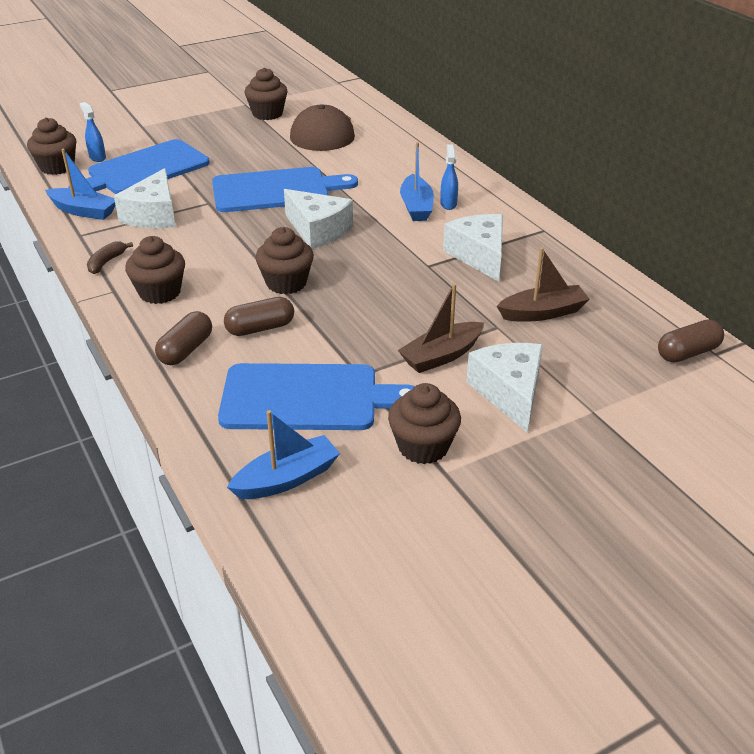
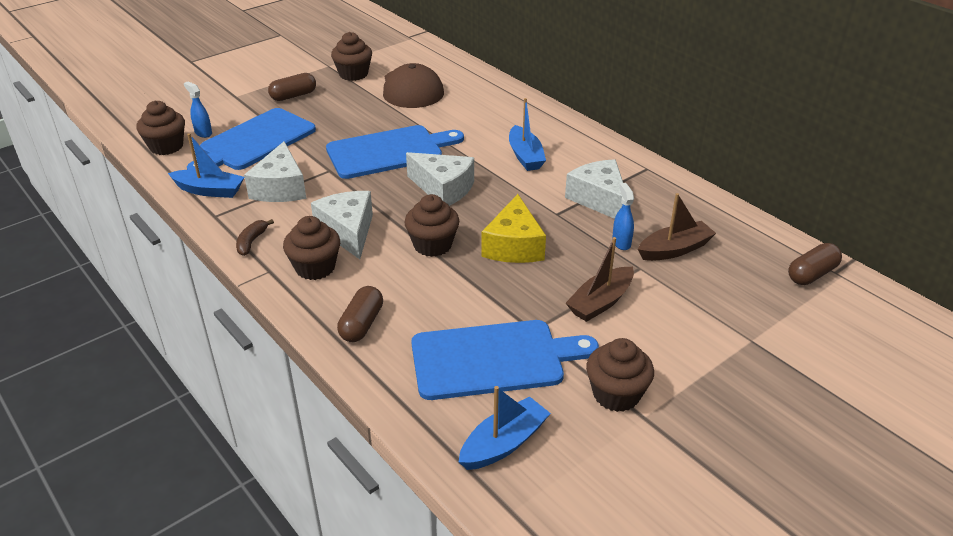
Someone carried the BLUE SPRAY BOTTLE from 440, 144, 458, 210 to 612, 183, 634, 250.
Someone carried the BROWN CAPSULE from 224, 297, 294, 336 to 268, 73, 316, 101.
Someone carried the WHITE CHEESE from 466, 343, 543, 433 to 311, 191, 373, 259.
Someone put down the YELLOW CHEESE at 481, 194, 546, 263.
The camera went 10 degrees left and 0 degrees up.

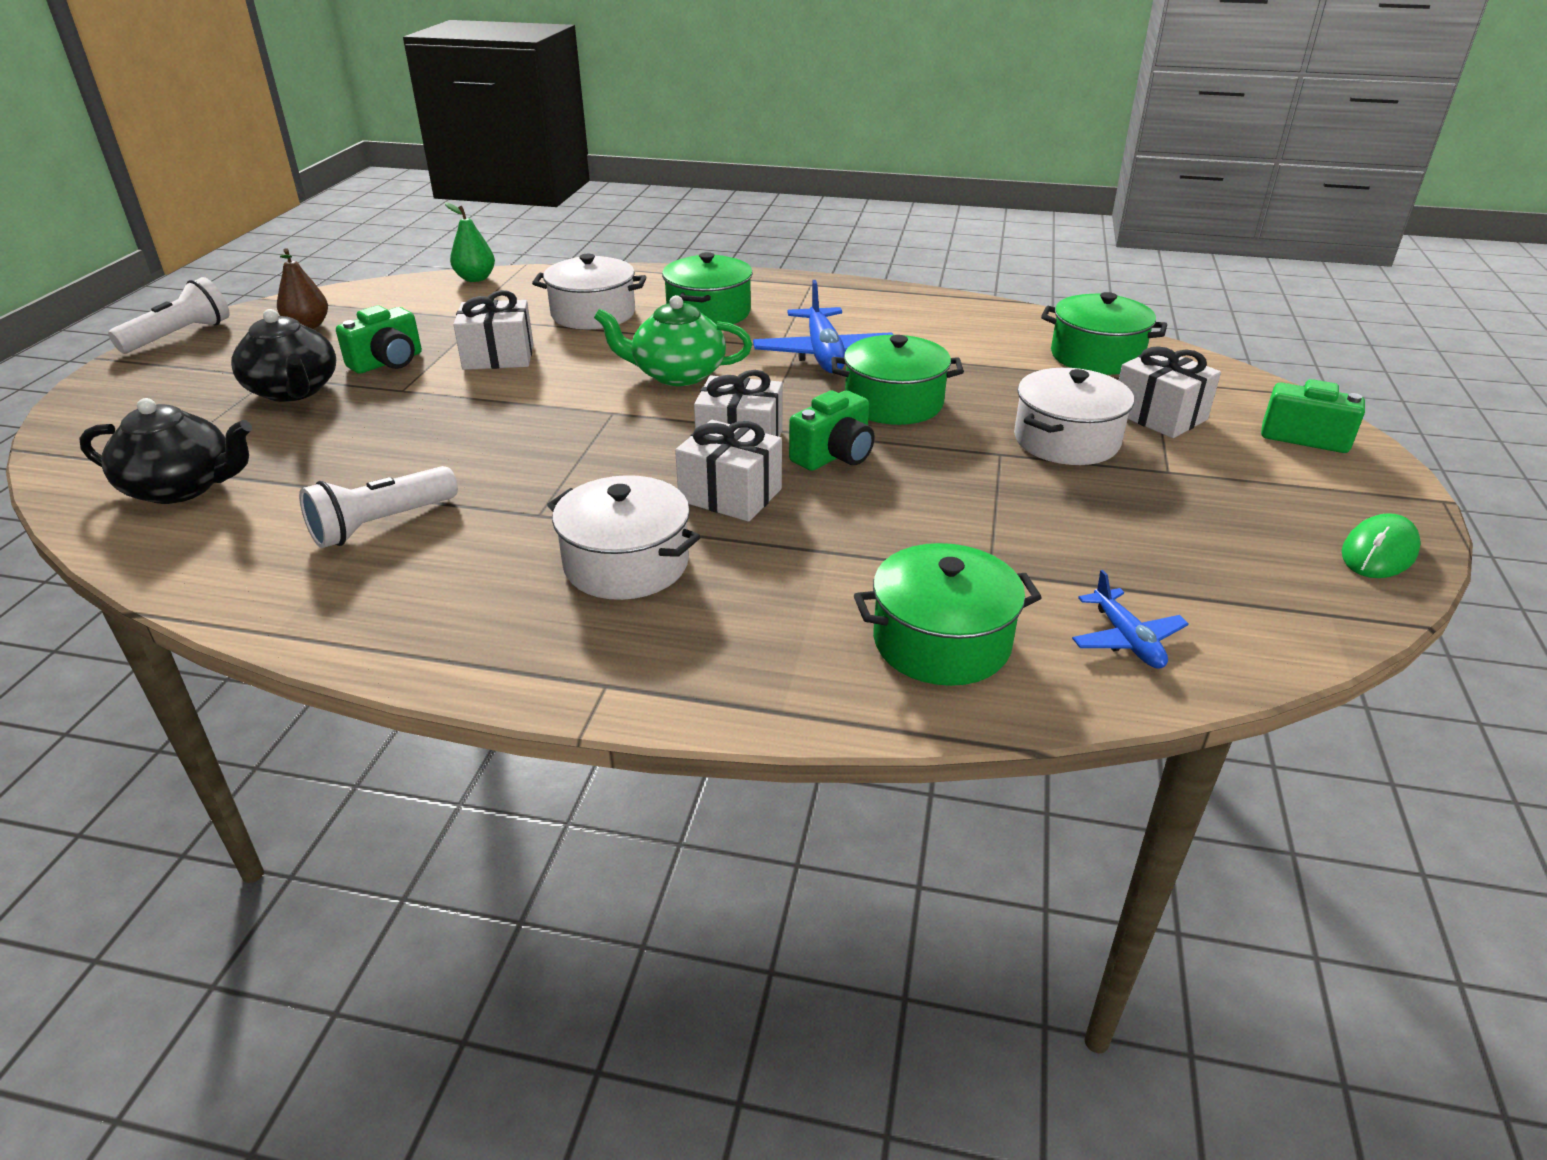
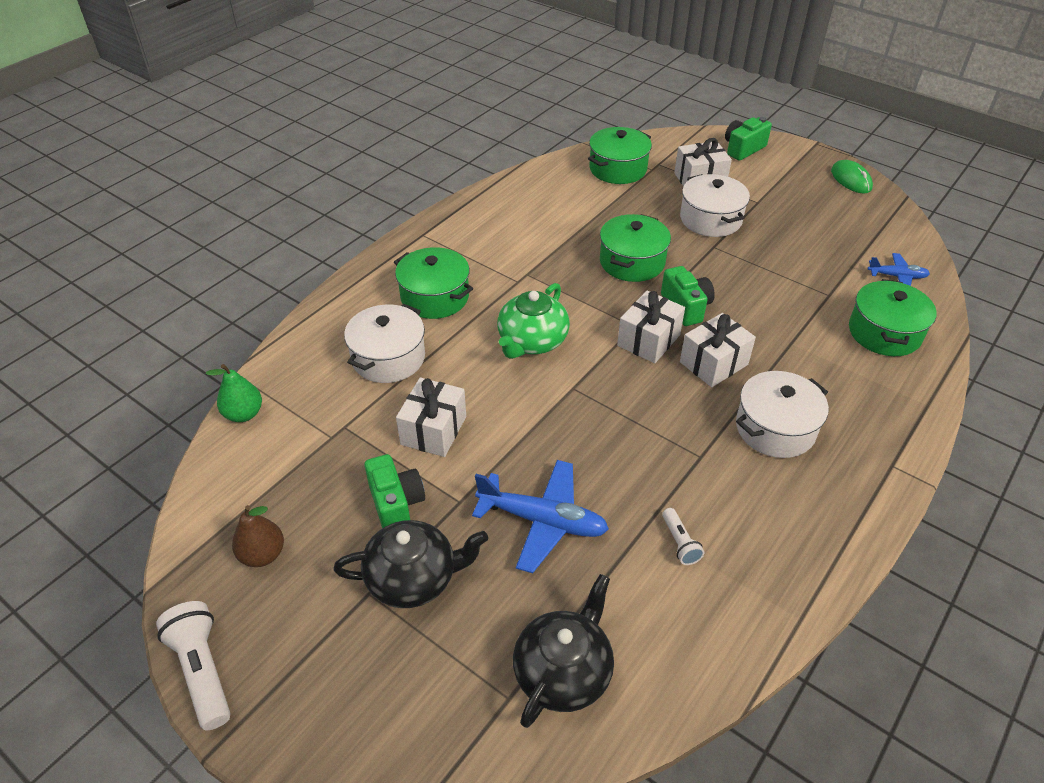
Someone carried the BLUE PLANE from 753, 280, 893, 373 to 472, 460, 609, 573.
Someone scaled the WHITE FLASHLIGHT at 299, 466, 458, 548 by 0.56.
The camera went 65 degrees left and 10 degrees up.

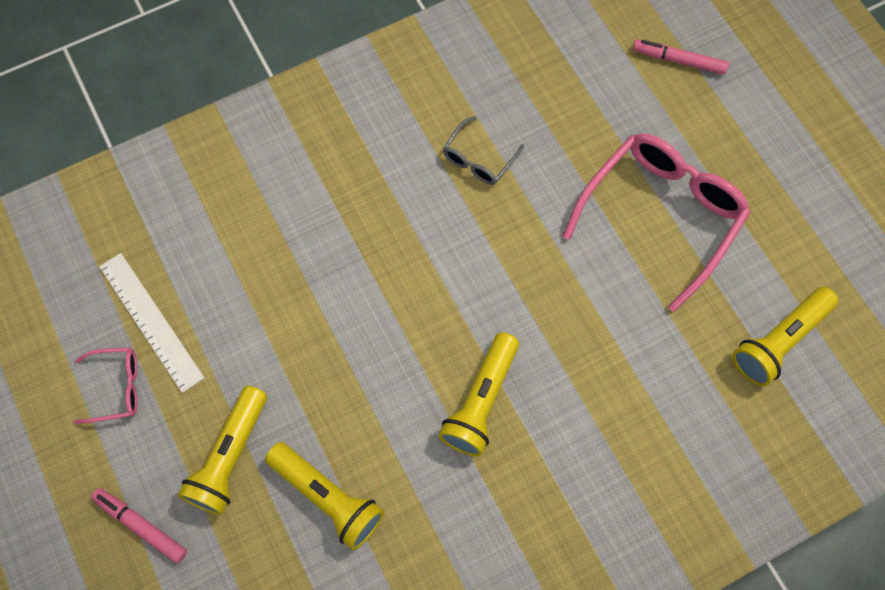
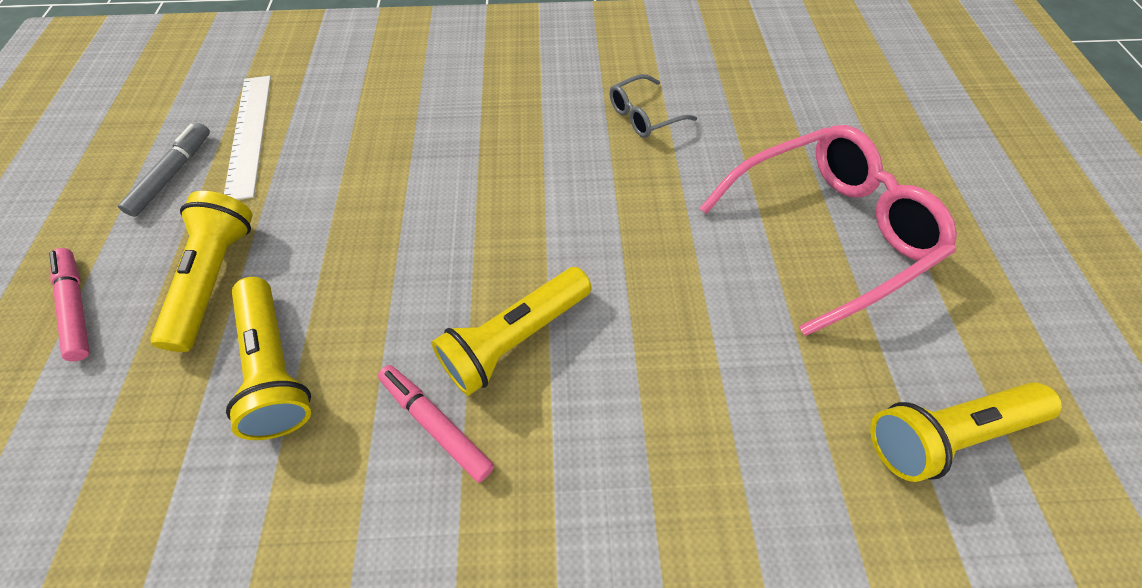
Someone carried the PINK MARKER from 633, 39, 729, 75 to 378, 365, 494, 483.
Someone swapped the PINK GLASSES at 74, 347, 137, 424 for the GREY MARKER at 118, 123, 210, 217.
Someone rotated the YELLOW FLASHLIGHT at 178, 385, 267, 515 by 135 degrees clockwise.
The camera went 25 degrees right and 10 degrees down.

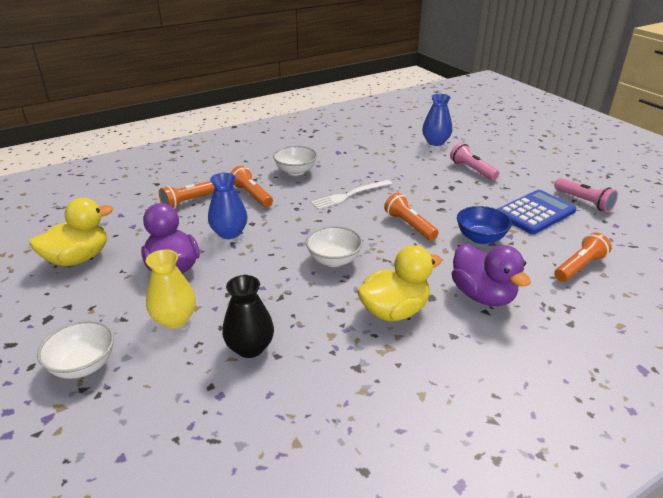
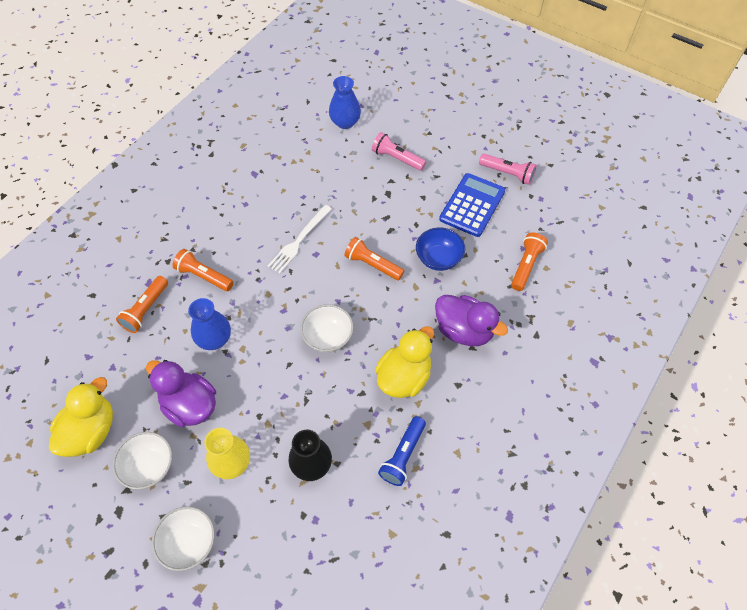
Someone carried the WHITE BOWL from 273, 146, 317, 176 to 113, 432, 172, 490.
Someone put down the BLUE FLASHLIGHT at 378, 416, 426, 486.
The camera went 25 degrees left and 25 degrees up.

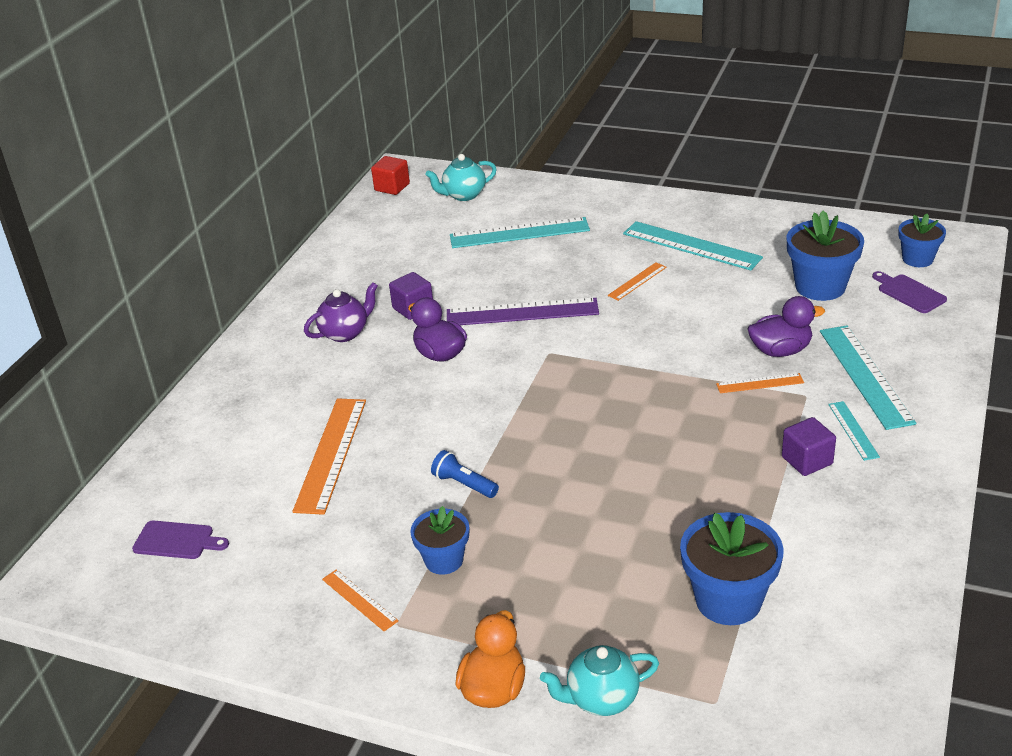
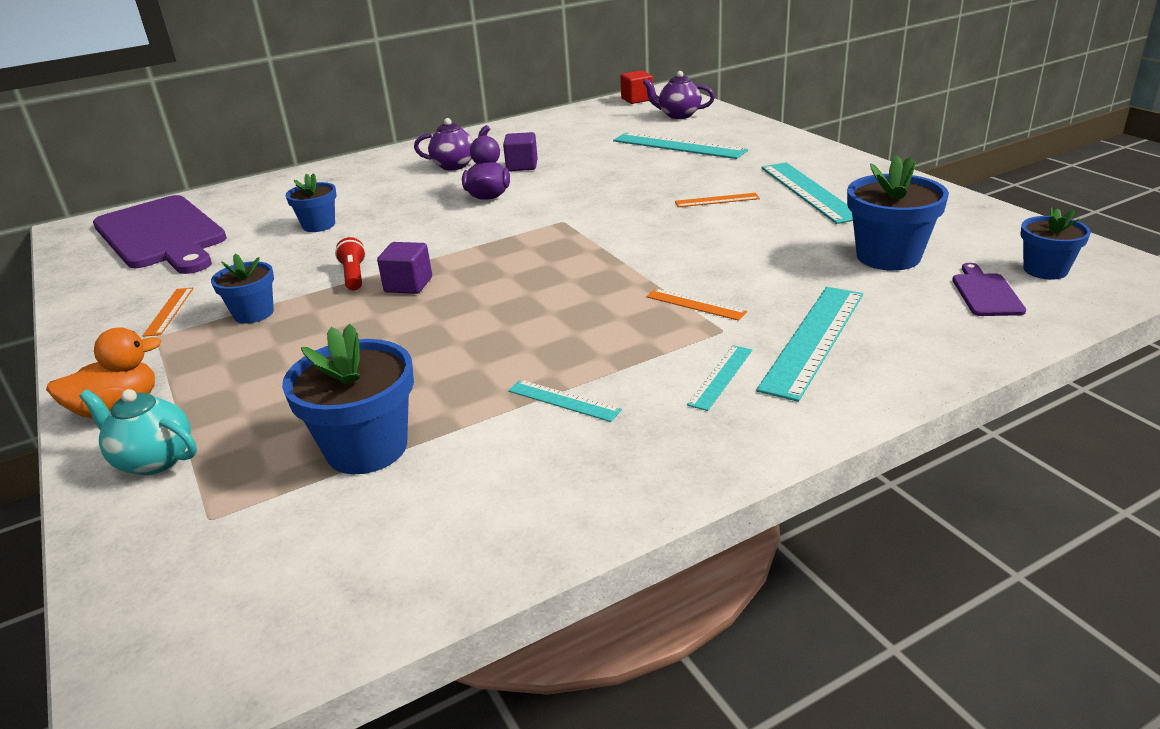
Someone repainted the TURQUOISE TEAPOT at 426, 154, 497, 201, which became the PURPLE TEAPOT at 643, 71, 715, 119.
Someone took away the PURPLE DUCK at 748, 296, 825, 357.
Someone took away the PURPLE RULER at 447, 298, 599, 325.
Someone swapped the ORANGE RULER at 292, 398, 366, 515 for the BLUE FLOWER POT at 286, 173, 337, 232.
Someone carried the PURPLE CUBE from 782, 417, 836, 476 to 377, 242, 432, 294.
Someone repainted the BLUE FLASHLIGHT at 431, 450, 499, 498, which became the RED FLASHLIGHT at 335, 237, 366, 290.
Someone scaled the PURPLE CUTTING BOARD at 132, 521, 229, 559 by 2.47.
Someone put down the TURQUOISE RULER at 508, 380, 622, 422.
The camera went 40 degrees right and 5 degrees down.

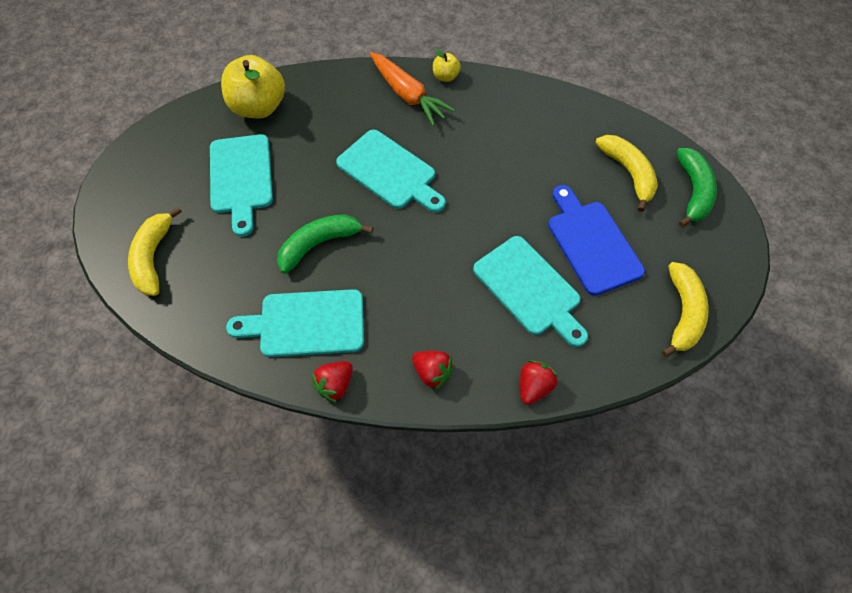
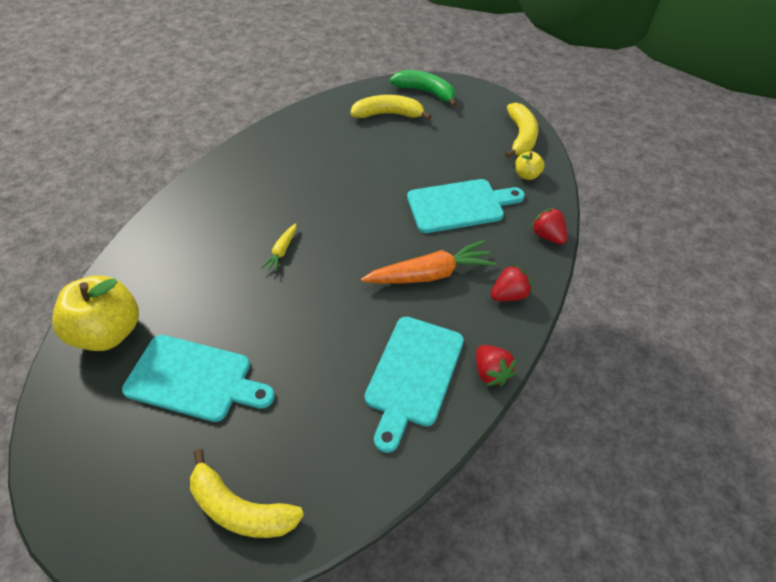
Someone carried the YELLOW APPLE from 433, 49, 461, 82 to 515, 151, 545, 180.
Someone carried the ORANGE CARROT from 370, 52, 456, 126 to 361, 240, 496, 283.
Someone swapped the TURQUOISE CUTTING BOARD at 336, 130, 446, 212 for the YELLOW CARROT at 261, 223, 296, 272.
Someone took away the BLUE CUTTING BOARD at 548, 185, 645, 296.
Someone took away the GREEN BANANA at 277, 215, 373, 273.
Someone rotated the YELLOW BANANA at 662, 262, 709, 357 by 60 degrees clockwise.
The camera went 65 degrees left and 10 degrees down.

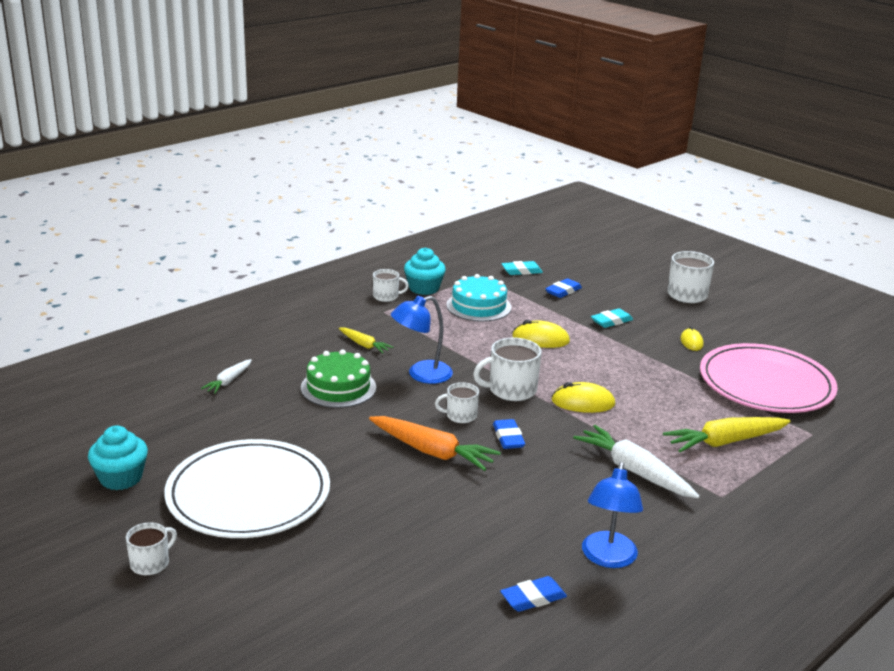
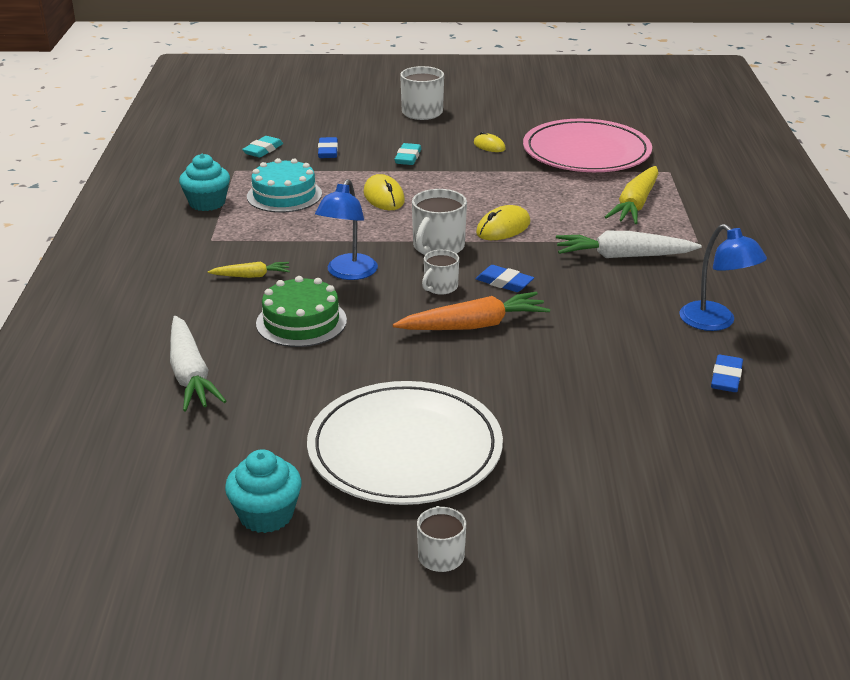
Someone took away the WHITE MUG at 373, 269, 409, 302.
Someone rotated the YELLOW MOUSE at 512, 320, 570, 348 by 75 degrees counterclockwise.
Someone scaled the WHITE CARROT at 201, 359, 252, 394 by 1.82.
The camera went 45 degrees left and 5 degrees up.

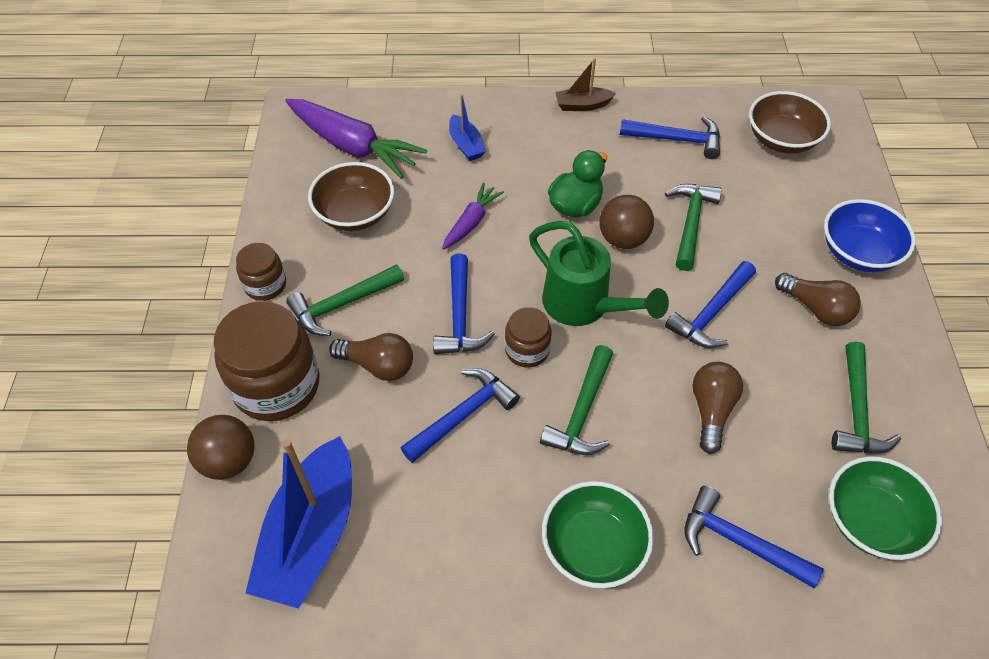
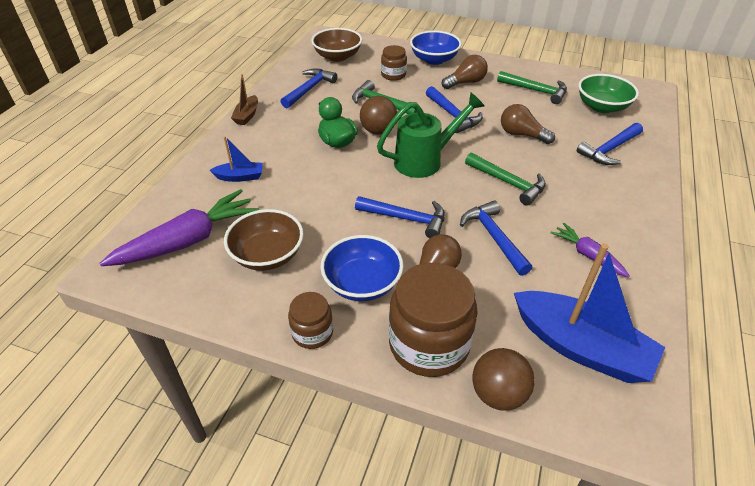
Someone carried the PURPLE CARROT from 442, 183, 504, 249 to 551, 223, 630, 277.
Someone swapped the GREEN HAMMER at 286, 264, 404, 336 for the BLUE BOWL at 320, 235, 403, 301.
Someone carried the BROWN JAR from 505, 307, 552, 367 to 381, 45, 407, 81.
Someone took away the GREEN BOWL at 542, 481, 654, 589.
The camera went 70 degrees left and 10 degrees down.

